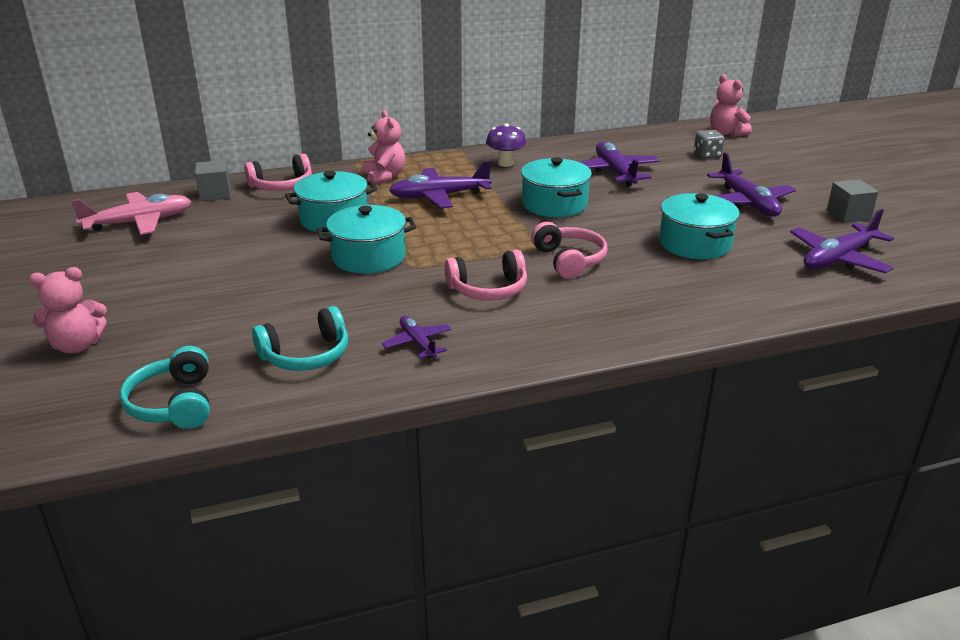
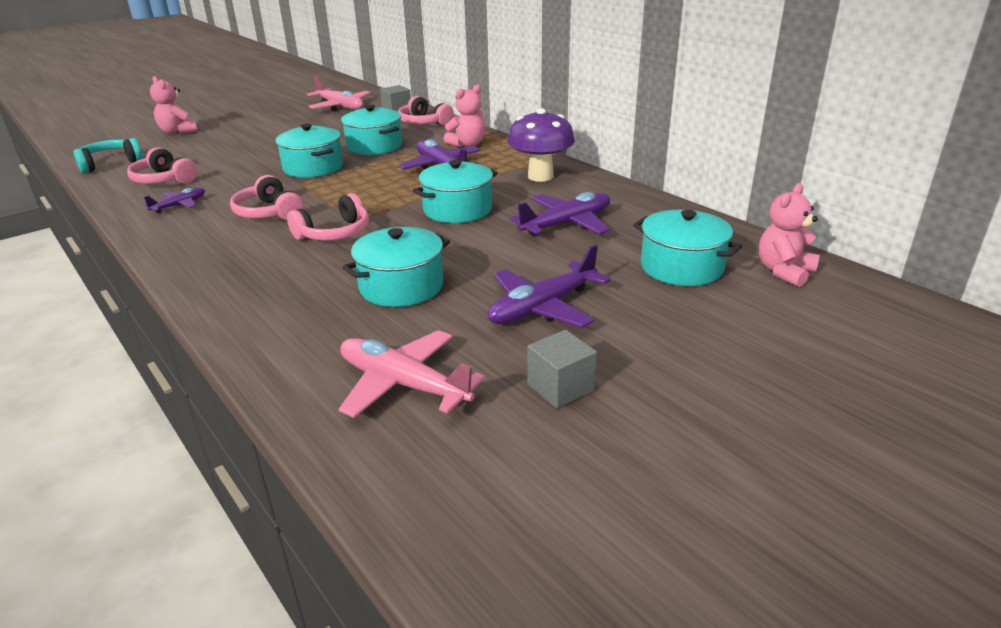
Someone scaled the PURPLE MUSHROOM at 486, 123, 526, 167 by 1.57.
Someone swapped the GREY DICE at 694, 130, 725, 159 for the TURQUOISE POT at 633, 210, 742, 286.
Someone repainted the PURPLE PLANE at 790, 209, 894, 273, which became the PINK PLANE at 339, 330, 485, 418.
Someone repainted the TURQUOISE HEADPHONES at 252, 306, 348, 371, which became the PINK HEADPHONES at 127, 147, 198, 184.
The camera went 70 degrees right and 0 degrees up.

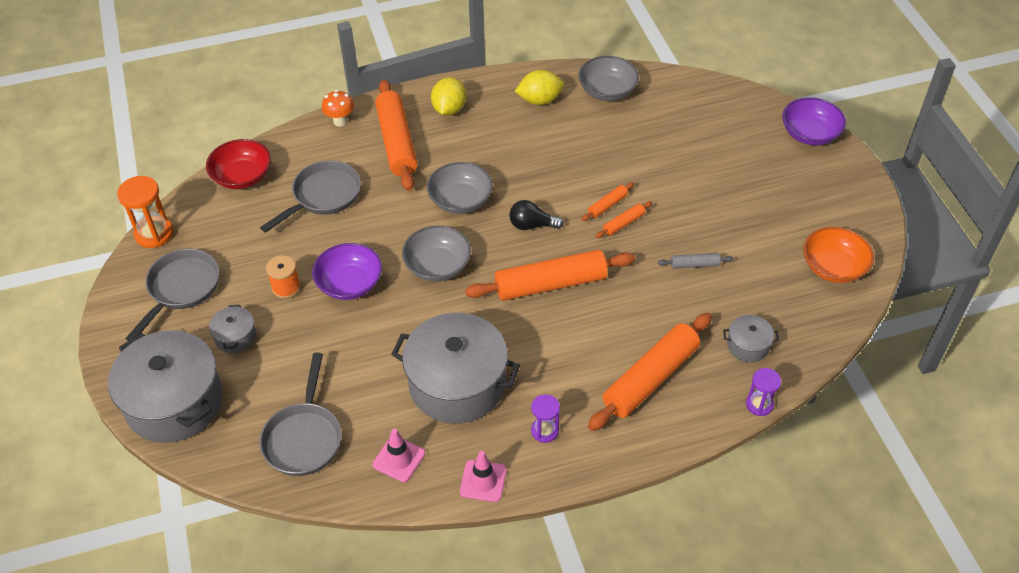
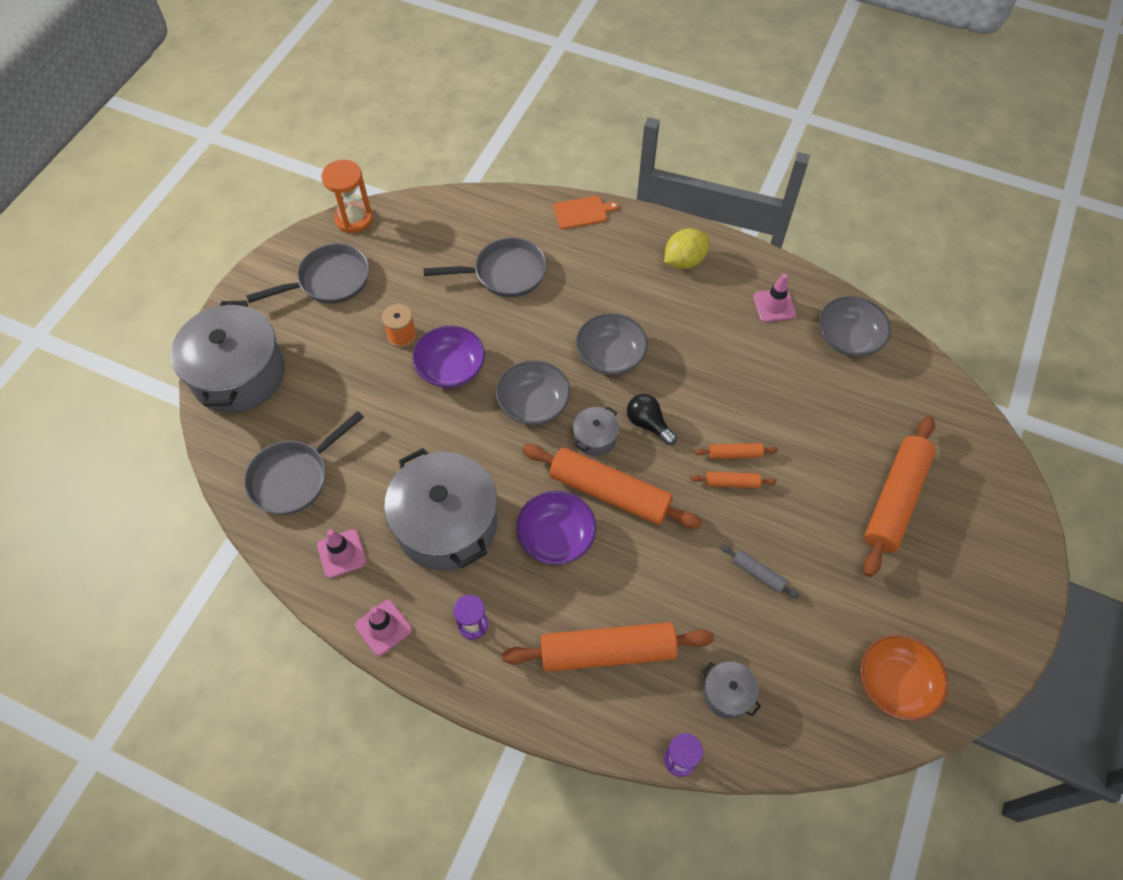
Someone swapped the YELLOW LEMON at 515, 70, 564, 105 for the PINK TRAFFIC CONE at 753, 274, 796, 322.
Someone carried the ORANGE ROLLING PIN from 375, 79, 418, 191 to 863, 416, 936, 577.
Someone swapped the ORANGE MUSHROOM at 322, 90, 354, 127 for the ORANGE CUTTING BOARD at 554, 196, 619, 229.
Someone carried the PURPLE BOWL from 782, 97, 846, 145 to 516, 491, 596, 565.
Someone took away the RED BOWL at 206, 139, 271, 189.
Someone carried the GREY POT from 209, 305, 256, 353 to 573, 407, 619, 456.
The camera went 40 degrees right and 10 degrees up.

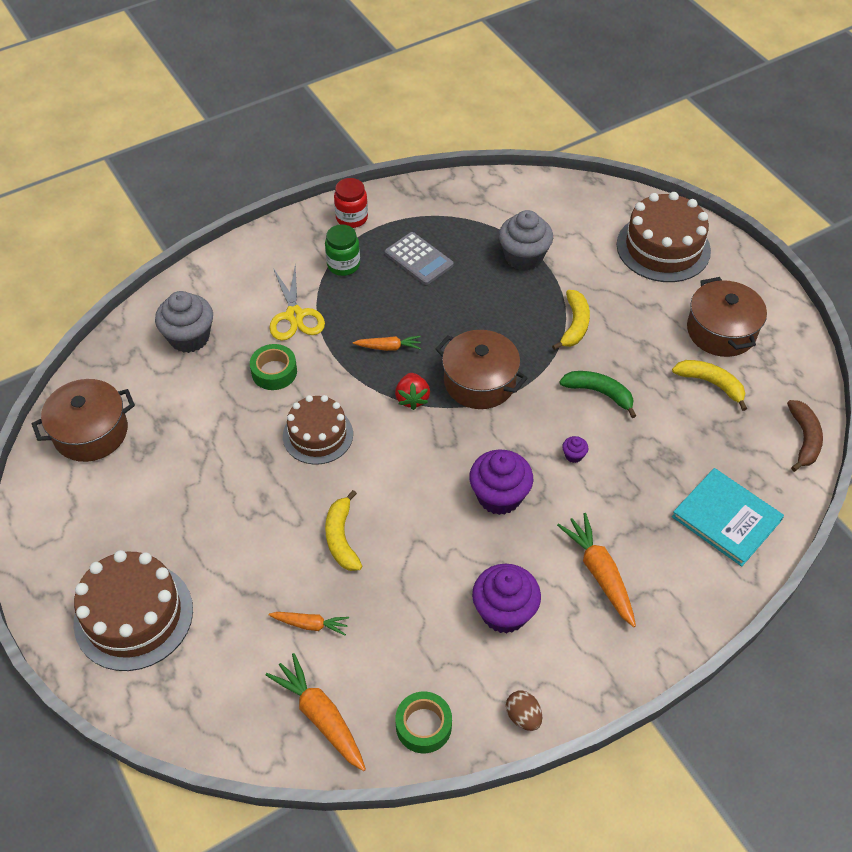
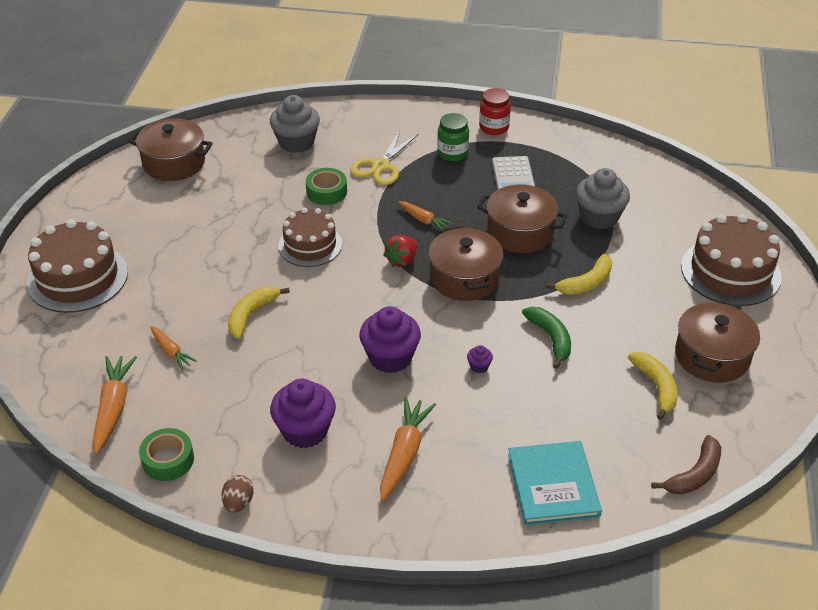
Someone put down the BROWN POT at 477, 184, 568, 253.
The camera went 40 degrees right and 10 degrees down.

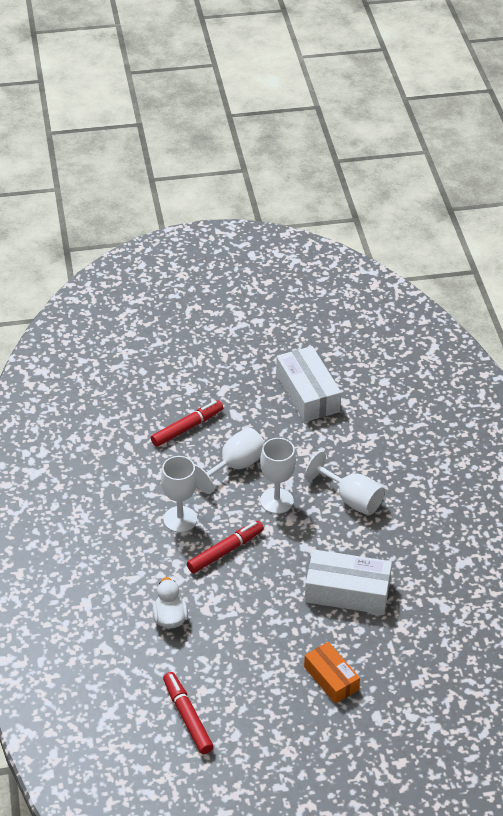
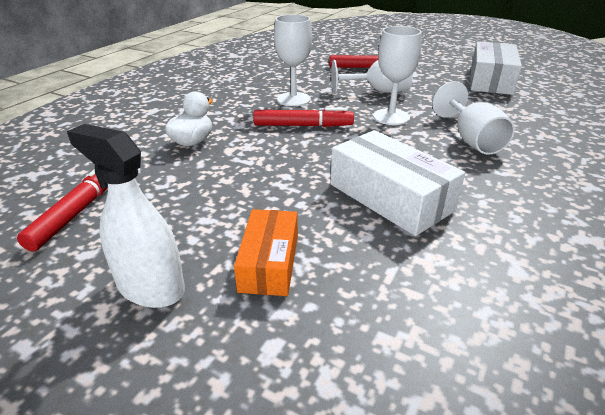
Someone put down the WHITE SPRAY BOTTLE at 67, 124, 185, 308.
The camera went 40 degrees right and 10 degrees down.

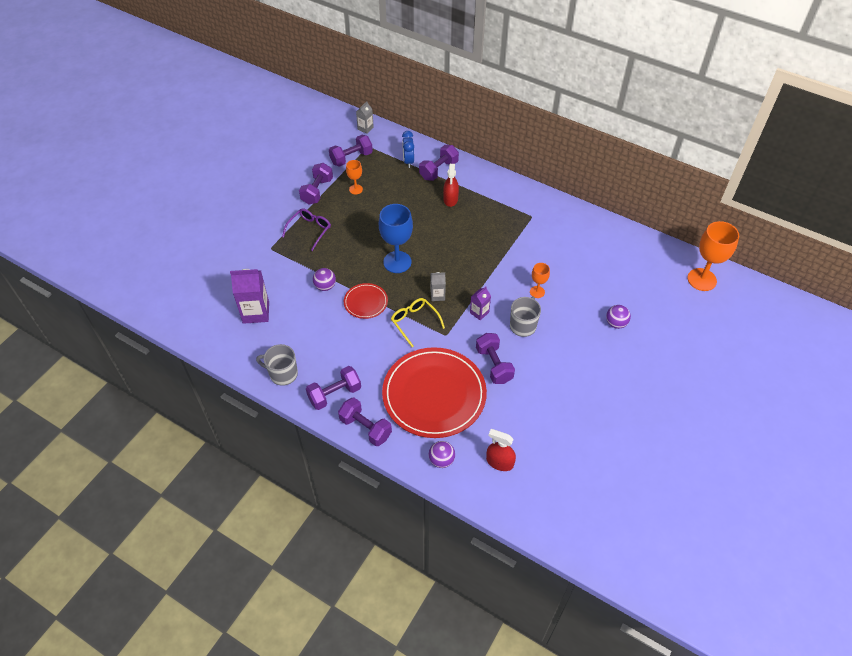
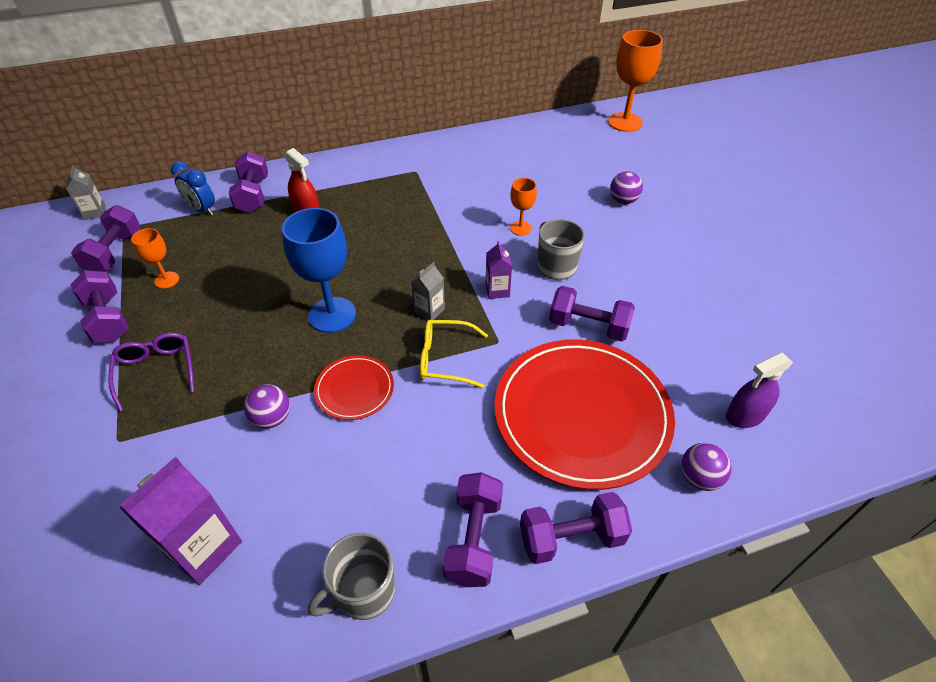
Someone repainted the RED SPRAY BOTTLE at 486, 429, 516, 471, which became the PURPLE SPRAY BOTTLE at 726, 353, 793, 428.
The camera went 50 degrees left and 5 degrees down.

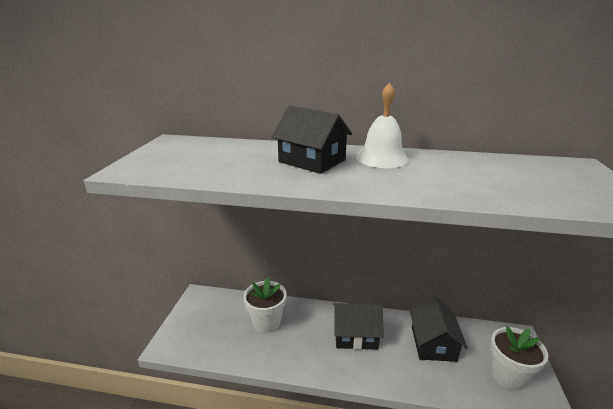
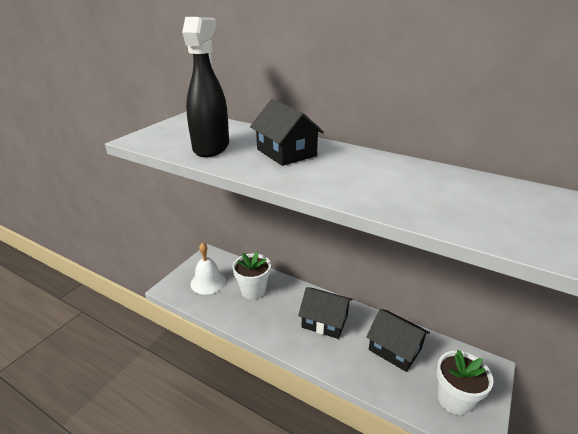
Someone carried the WHITE BELL from 356, 82, 409, 168 to 191, 242, 226, 295.
Someone rotated the BLACK HOUSE at 410, 296, 468, 362 by 75 degrees counterclockwise.
Someone put down the BLACK SPRAY BOTTLE at 182, 17, 229, 157.
The camera went 20 degrees right and 5 degrees up.

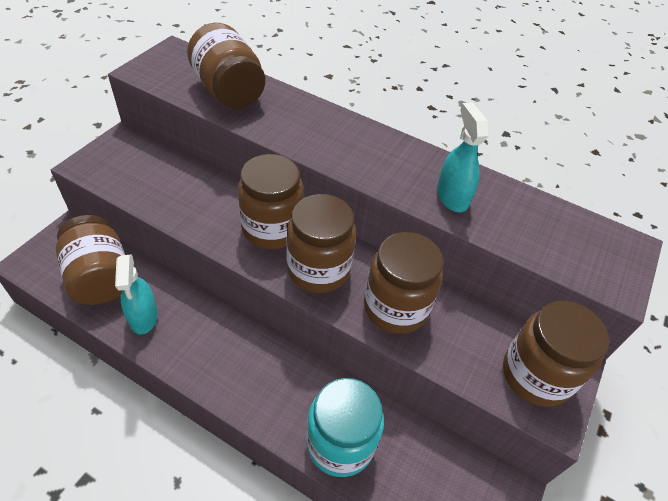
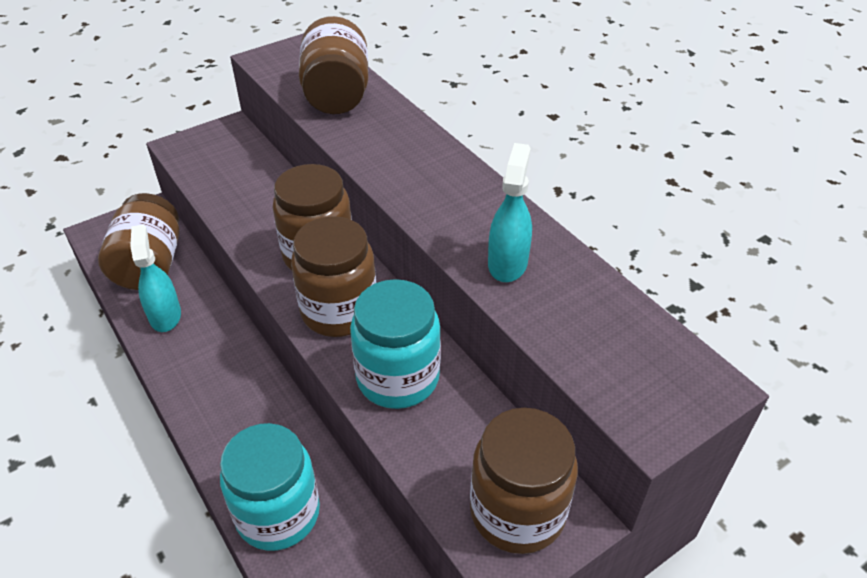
Someone repainted the BROWN JAR at 364, 232, 444, 334, which became the TURQUOISE JAR at 350, 279, 441, 409.
Someone rotated the TURQUOISE SPRAY BOTTLE at 115, 254, 158, 334 by 150 degrees clockwise.
The camera went 30 degrees right and 5 degrees down.

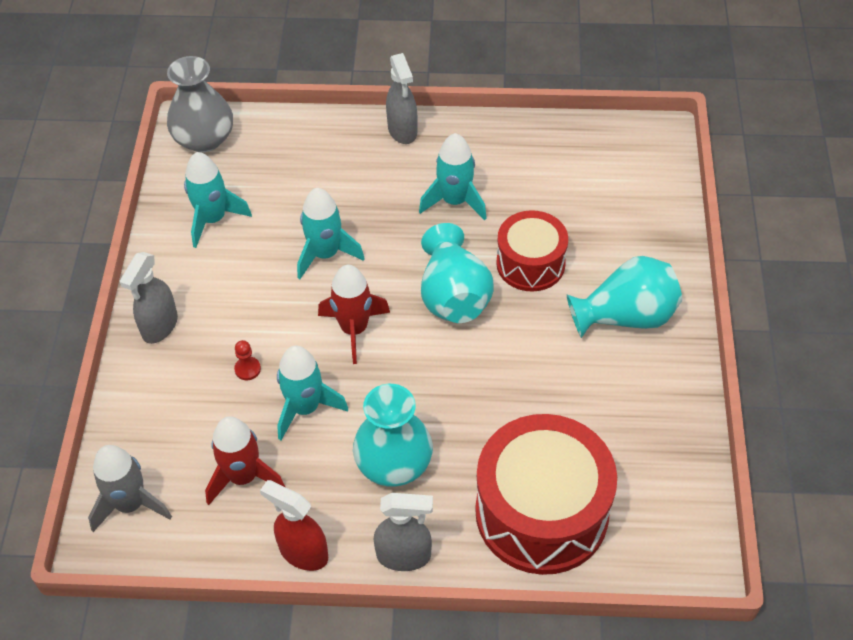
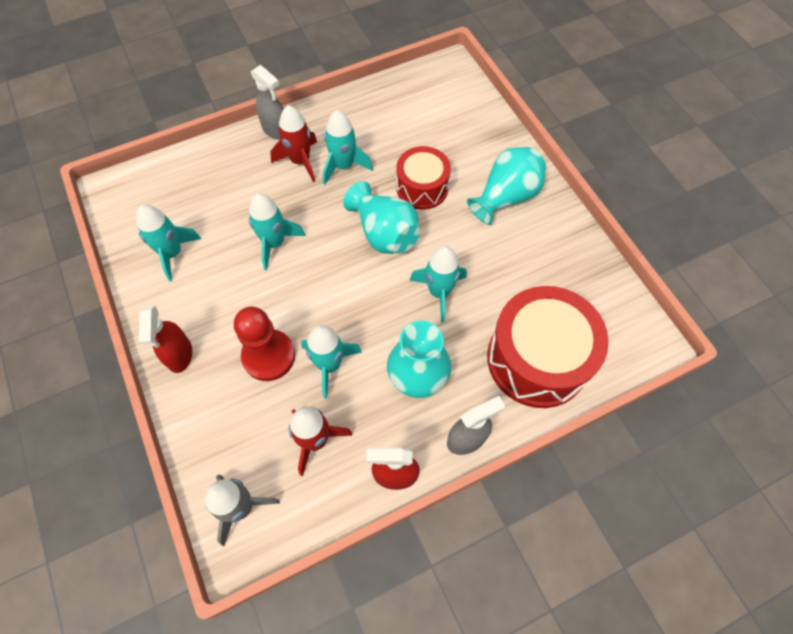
Someone took away the GREY VASE at 167, 56, 233, 152.
Someone repainted the GREY SPRAY BOTTLE at 120, 252, 178, 344, which became the RED SPRAY BOTTLE at 139, 306, 192, 373.
Someone carried the RED ROCKET from 318, 265, 390, 364 to 270, 105, 317, 182.
Someone scaled the RED PAWN at 234, 340, 261, 380 by 2.46.
Someone put down the TURQUOISE ROCKET at 409, 246, 467, 322.
The camera went 30 degrees left and 10 degrees up.

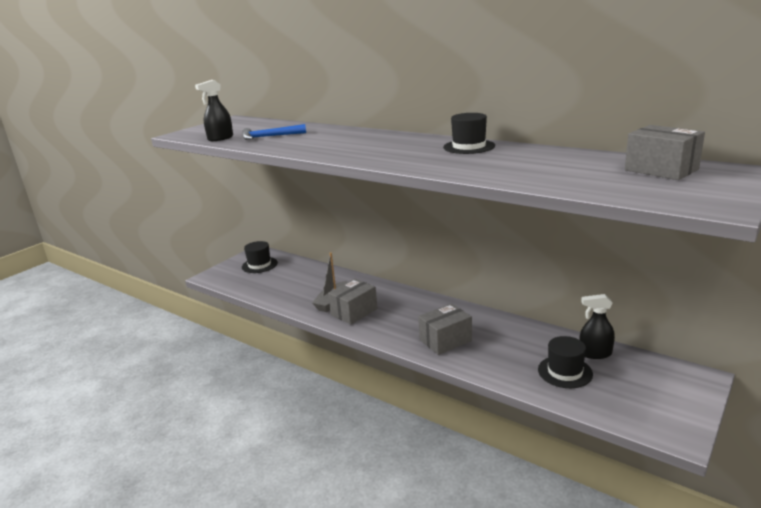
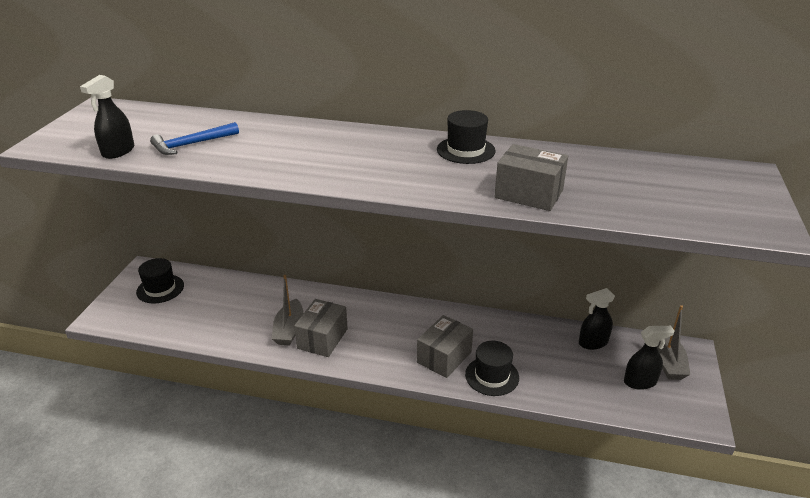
Someone carried the GREY BOX from 625, 125, 705, 180 to 494, 144, 568, 211.
Someone carried the BLACK HAT from 538, 336, 593, 388 to 465, 341, 519, 396.
Someone put down the GREY BOAT at 657, 305, 690, 380.
Someone put down the BLACK SPRAY BOTTLE at 624, 326, 674, 390.
The camera went 25 degrees left and 10 degrees up.

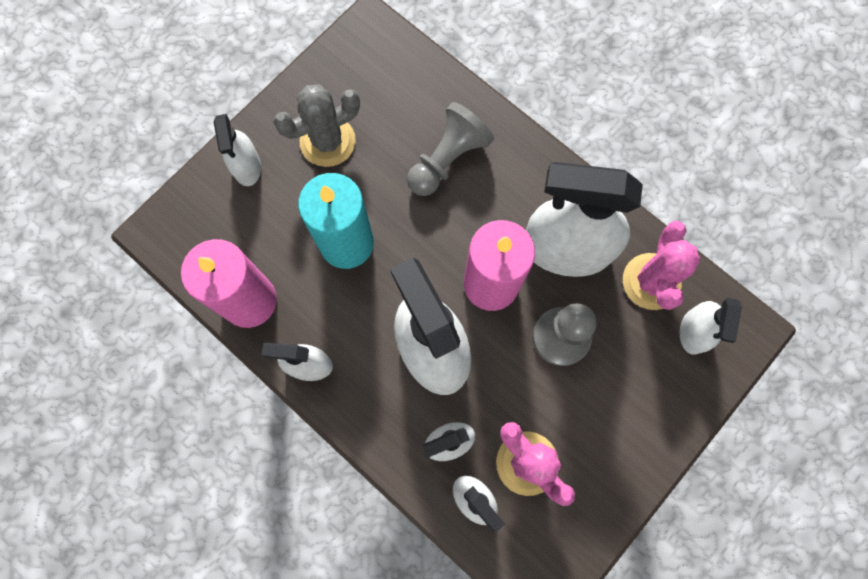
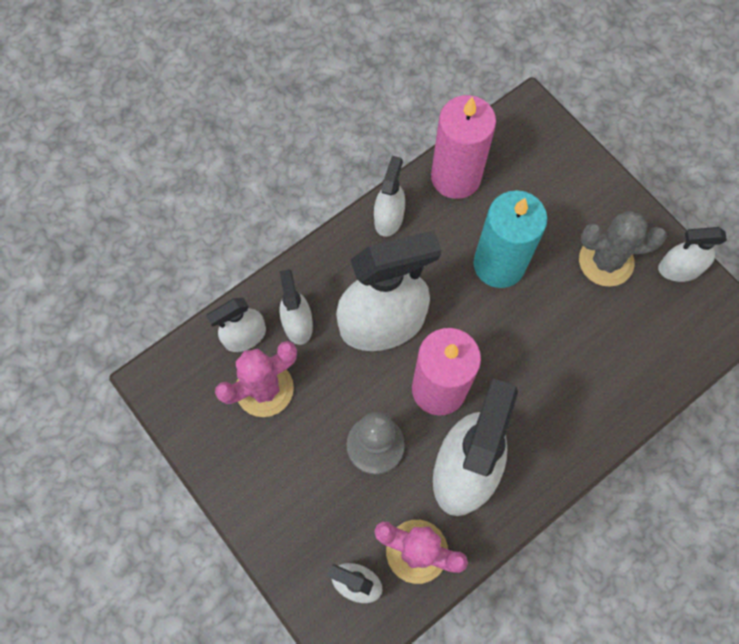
Someone rotated the GREY CACTUS at 273, 84, 360, 167 by 75 degrees counterclockwise.
Someone took away the GREY PAWN at 407, 102, 494, 196.
Someone carried the WHITE SPRAY BOTTLE from 213, 114, 261, 186 to 658, 227, 727, 282.
The camera went 100 degrees right and 5 degrees down.

